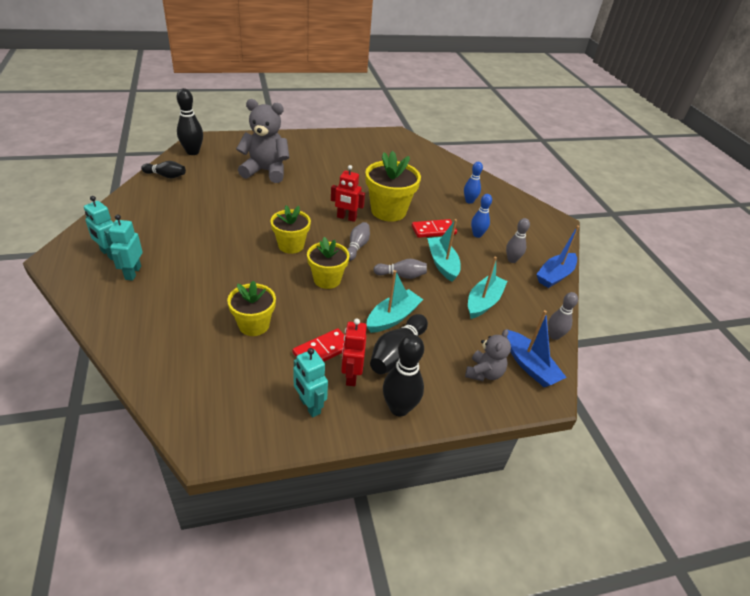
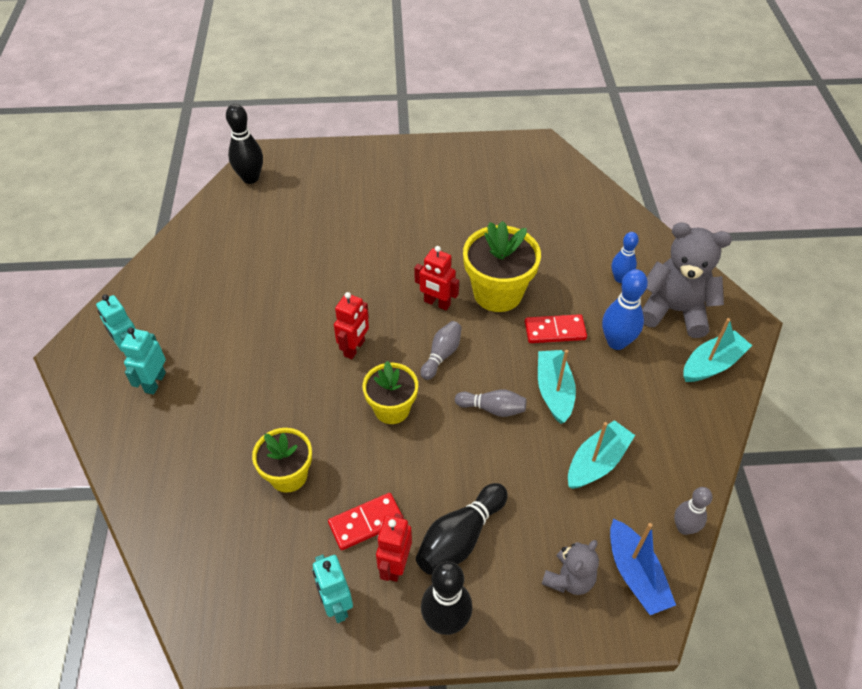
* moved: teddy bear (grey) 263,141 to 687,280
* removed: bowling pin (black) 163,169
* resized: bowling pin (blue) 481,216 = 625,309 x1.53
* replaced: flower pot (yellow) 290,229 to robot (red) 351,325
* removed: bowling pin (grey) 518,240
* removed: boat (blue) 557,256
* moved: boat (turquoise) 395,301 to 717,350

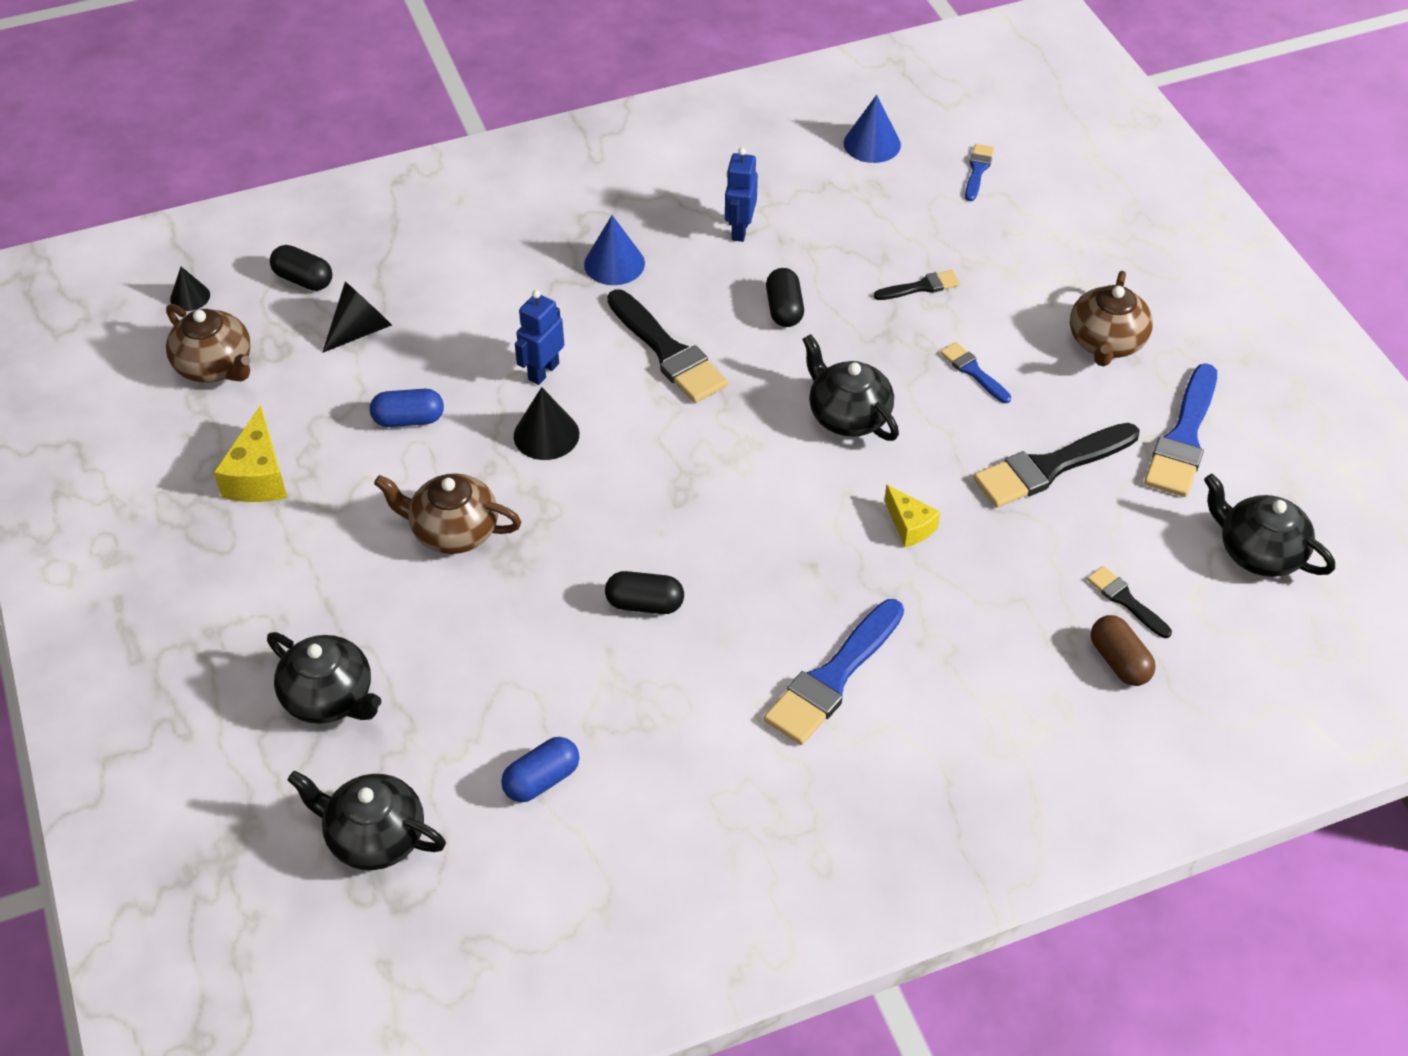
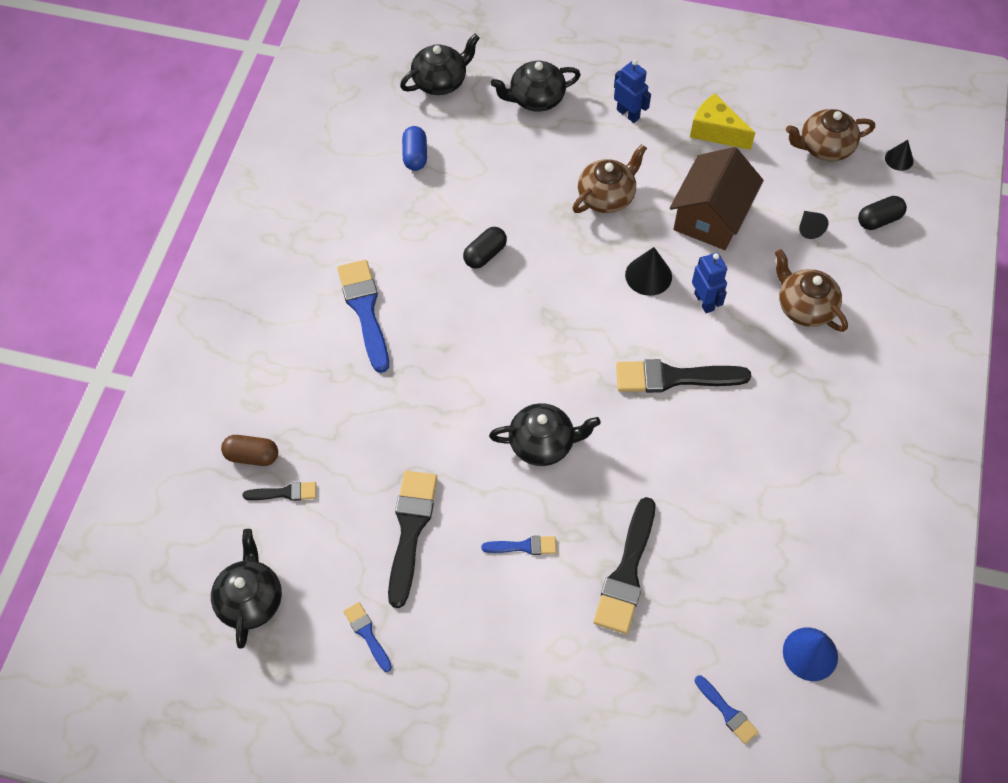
* moved: robot (blue) 741,194 to 632,91
* removed: cone (blue) 614,250
* removed: capsule (black) 785,297
* resized: brush (black) 917,285 = 624,565 x1.92
* moved: teapot (brown) 1111,318 to 811,290
* resized: cone (black) 357,317 = 813,225 x0.64
* resized: brush (blue) 1180,430 = 367,637 x0.52
* replaced: capsule (blue) 407,408 to house (brown) 717,198
* turned: teapot (black) 1269,525 = 246,589 75 degrees counterclockwise
* removed: cheese (yellow) 912,516

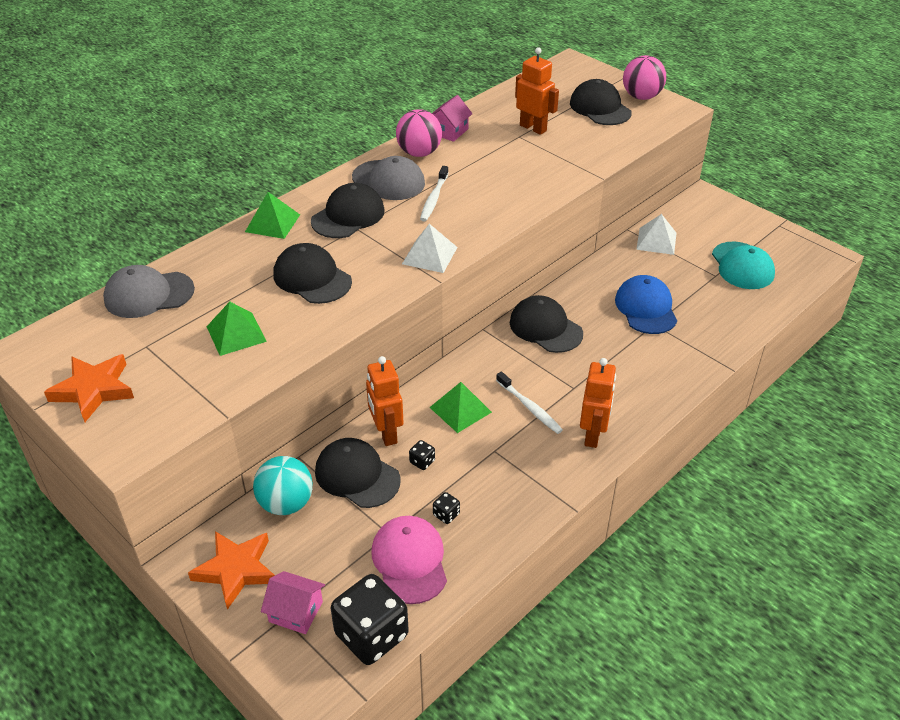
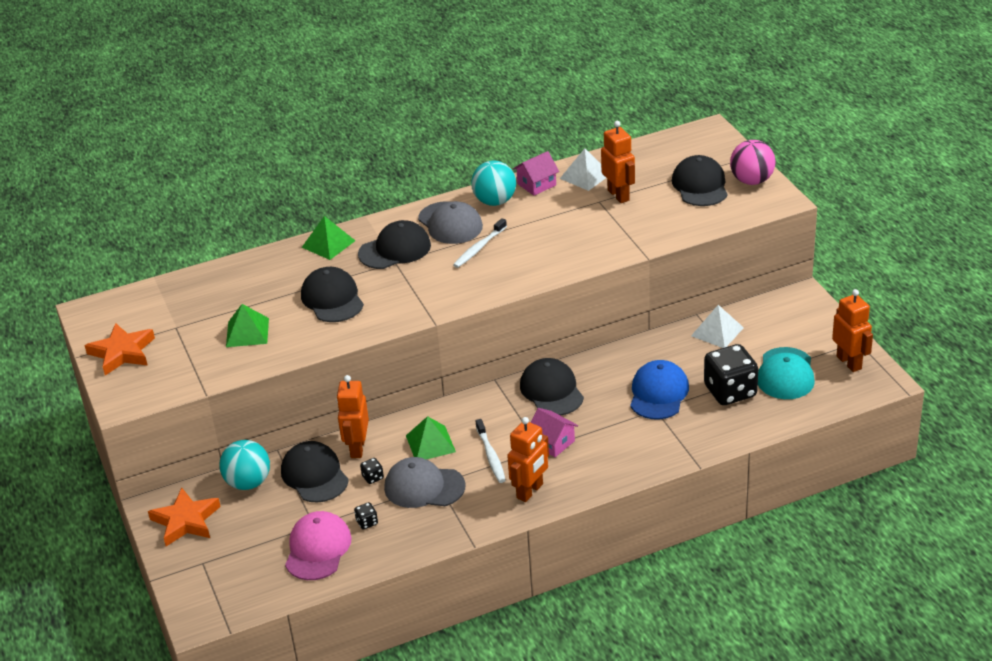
* recoloured: ball (pink) 419,133 to ball (turquoise) 493,183
* moved: pyramid (white) 430,248 to 583,169
* moved: cap (grey) 149,291 to 424,482
* moved: house (pink) 293,602 to 554,432
* moved: dice (black) 370,619 to 731,374
* added: robot (orange) 852,330

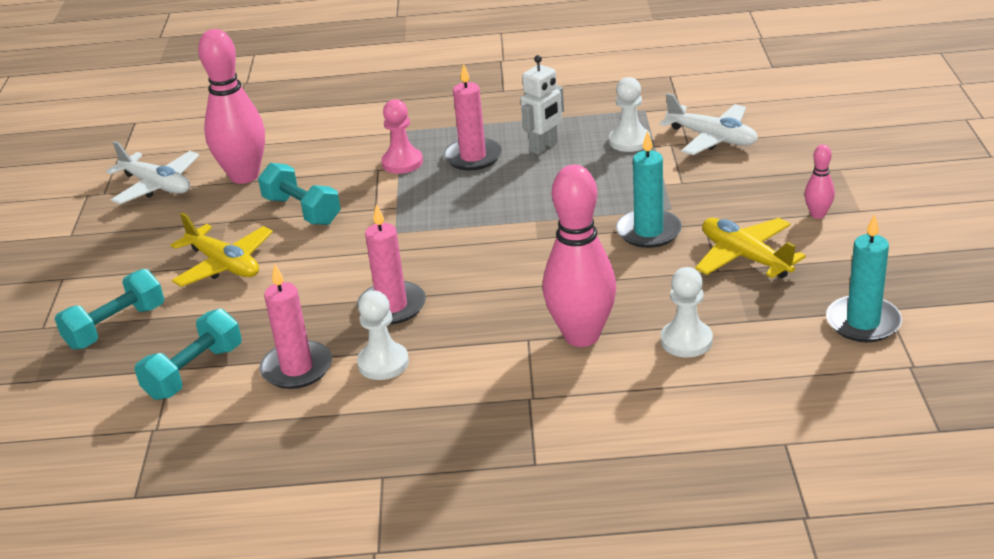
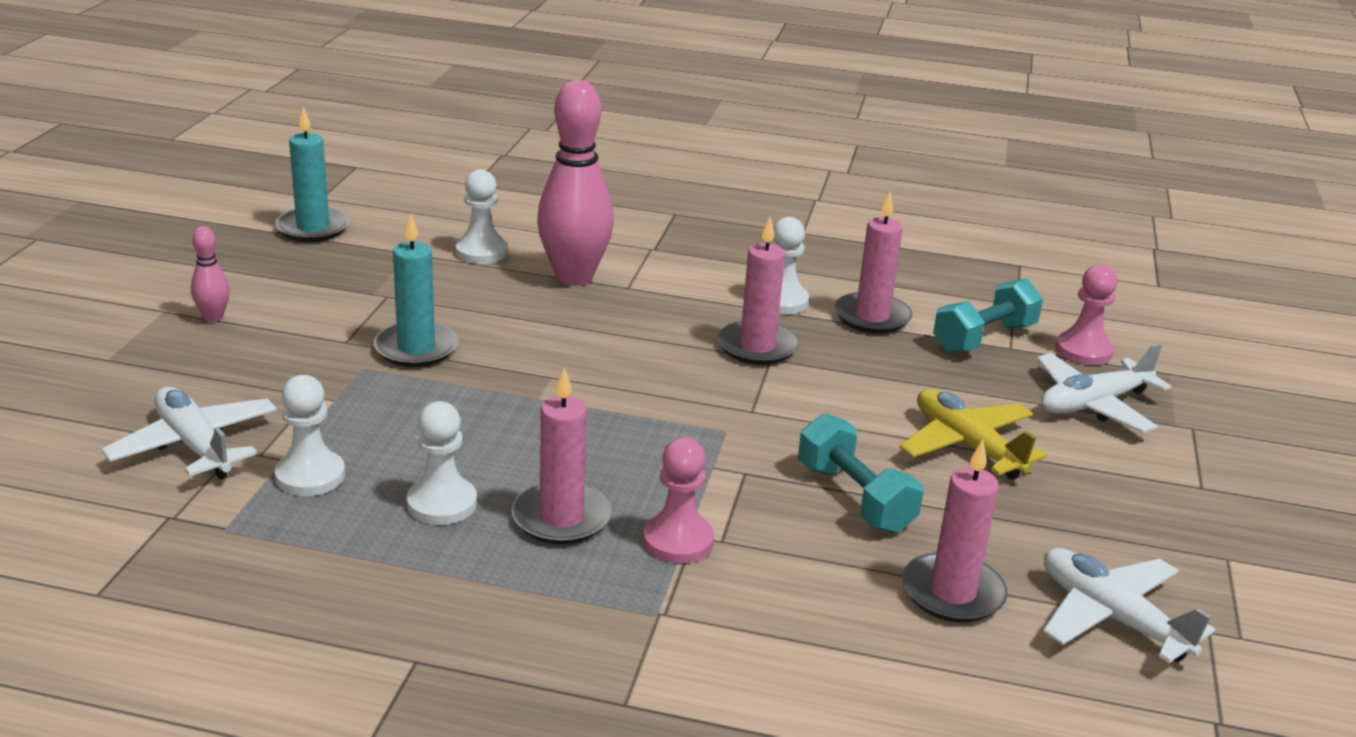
* replaced: bowling pin (pink) 231,106 to candle (pink) 954,531
* replaced: robot (white) 542,105 to pawn (white) 442,463
* removed: plane (yellow) 750,248
* replaced: dumbbell (turquoise) 109,309 to plane (white) 1104,388
* added: pawn (pink) 1086,314

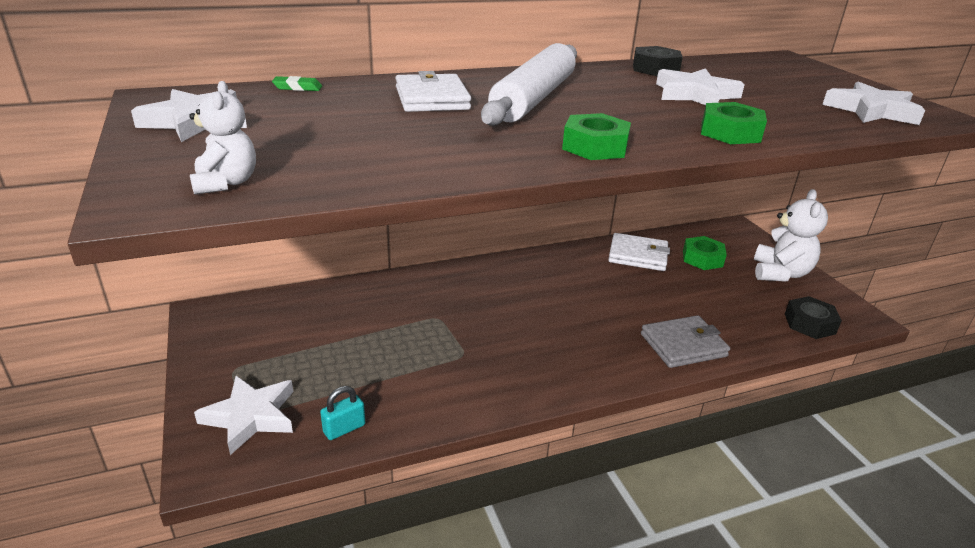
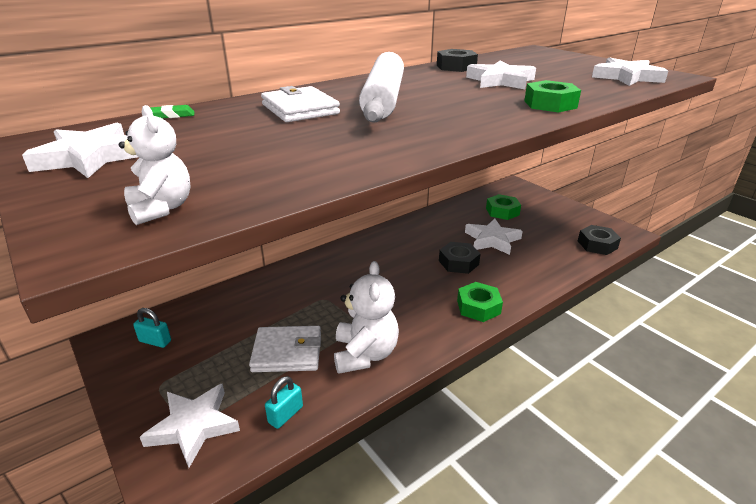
* moved: nut (green) 596,136 to 480,302
* moved: teddy bear (white) 791,235 to 366,317
* moved: wallet (white) 639,252 to 285,349
* removed: wallet (grey) 685,341
* added: star (white) 494,236
* added: nut (black) 460,258
* added: padlock (turquoise) 152,328

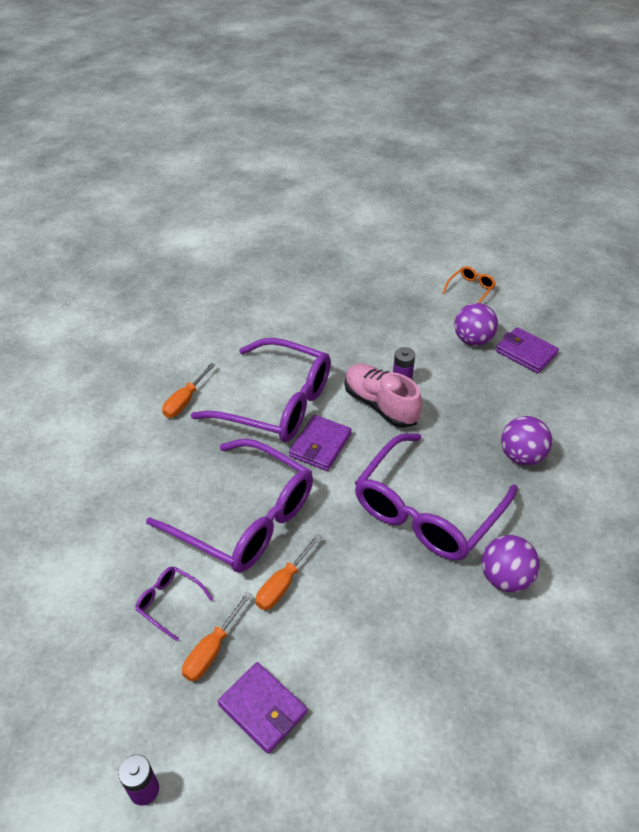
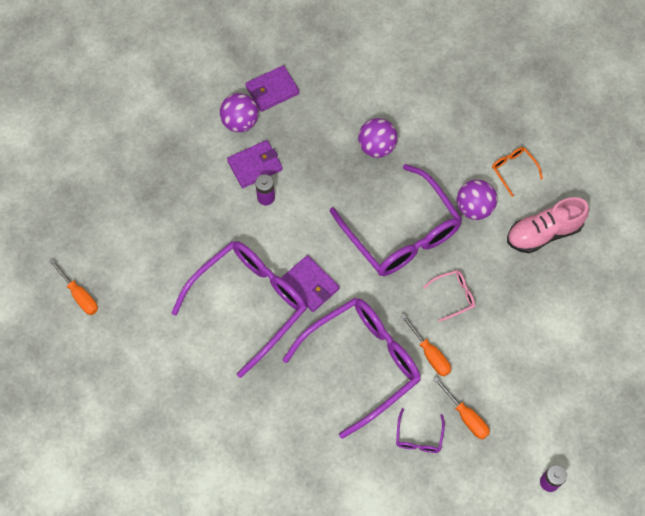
* moved: glasses (orange) 469,284 to 517,172
* moved: screwdriver (orange) 188,390 to 73,287
* moved: shoe (pink) 383,396 to 548,225
* turned: glasses (purple) 174,603 = 420,430 45 degrees counterclockwise
* moved: wallet (purple) 262,708 to 255,164
* added: glasses (pink) 449,296

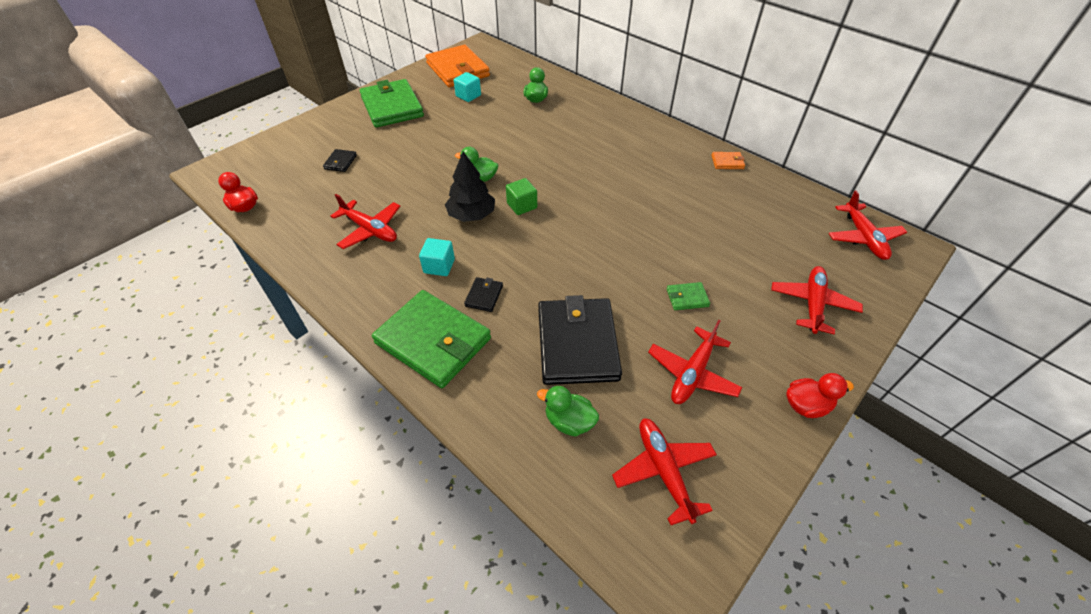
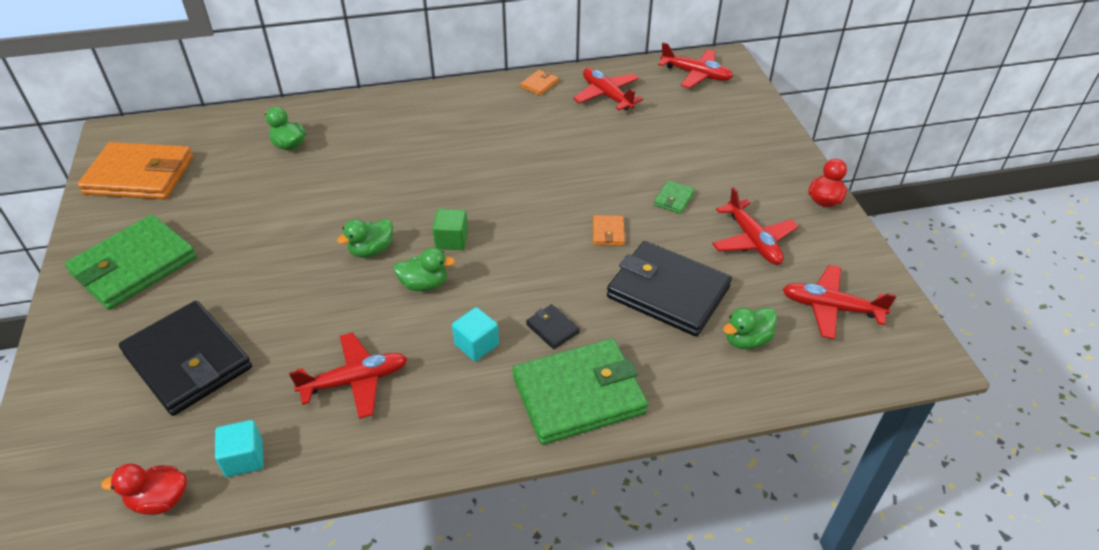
* moved: cube (turquoise) 467,87 to 239,448
* turned: wallet (green) 392,103 = 131,262 60 degrees counterclockwise
* resized: wallet (black) 340,160 = 185,358 x2.40
* replaced: tree (black) 470,186 to duck (green) 424,269
* moved: plane (red) 817,300 to 608,89
* added: wallet (orange) 609,230

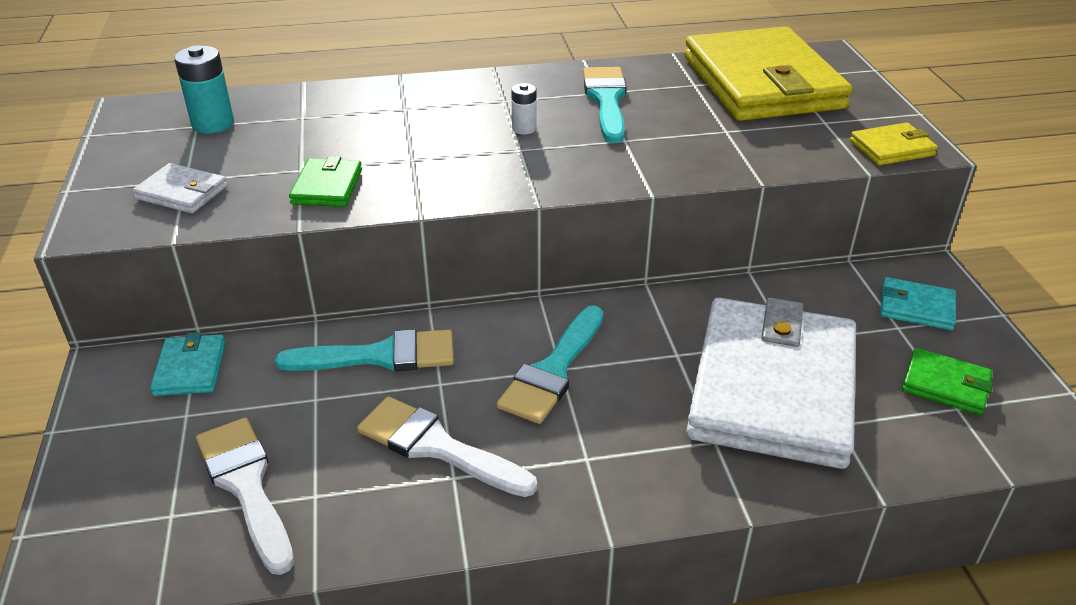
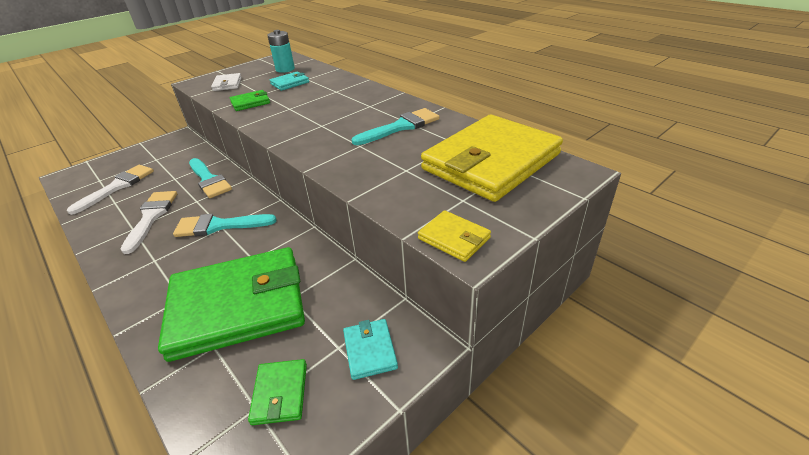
* removed: battery (white) 524,108
* recoloured: wallet (white) 771,383 to wallet (green) 231,304
* moved: wallet (turquoise) 188,364 to 289,81

